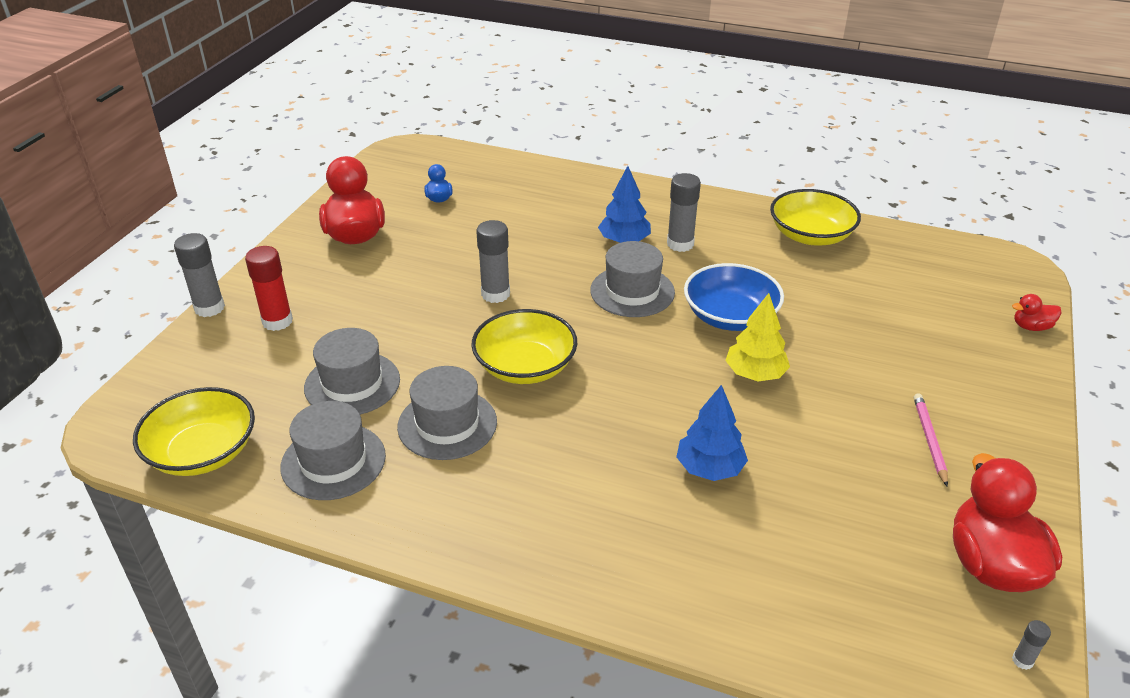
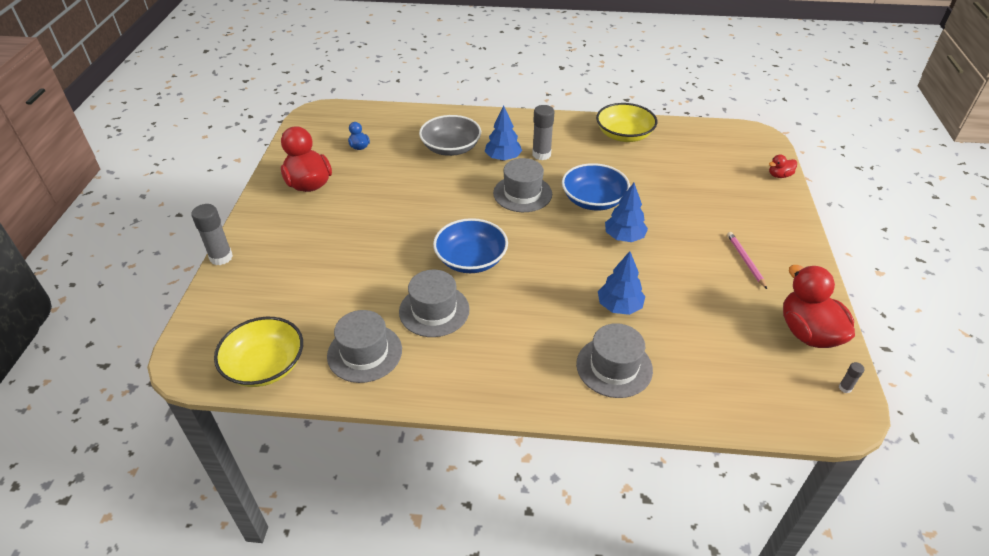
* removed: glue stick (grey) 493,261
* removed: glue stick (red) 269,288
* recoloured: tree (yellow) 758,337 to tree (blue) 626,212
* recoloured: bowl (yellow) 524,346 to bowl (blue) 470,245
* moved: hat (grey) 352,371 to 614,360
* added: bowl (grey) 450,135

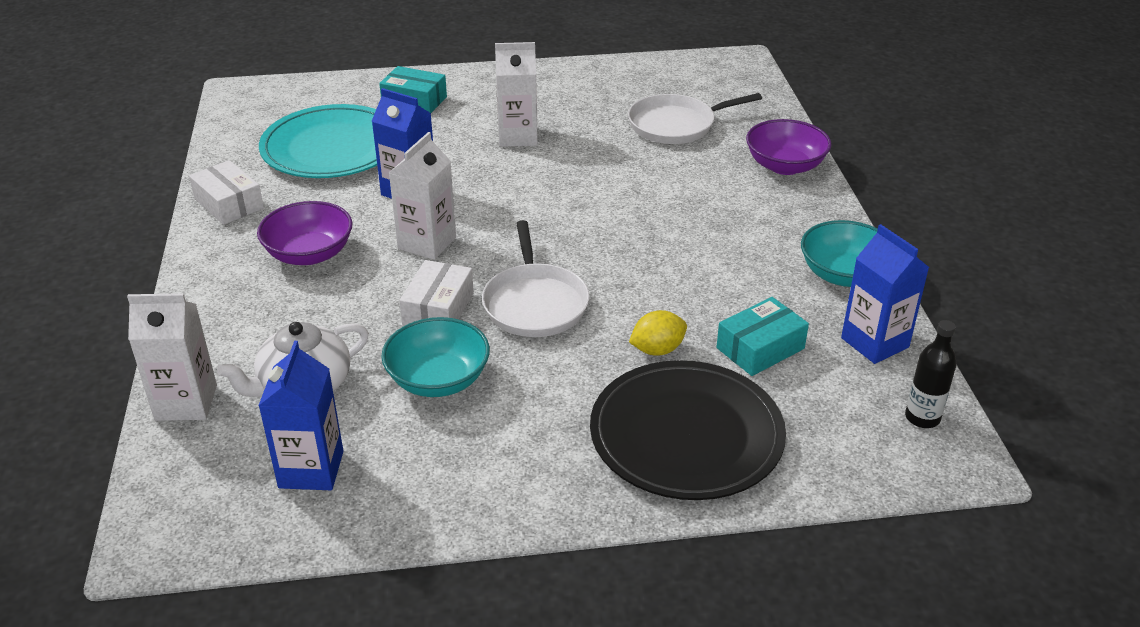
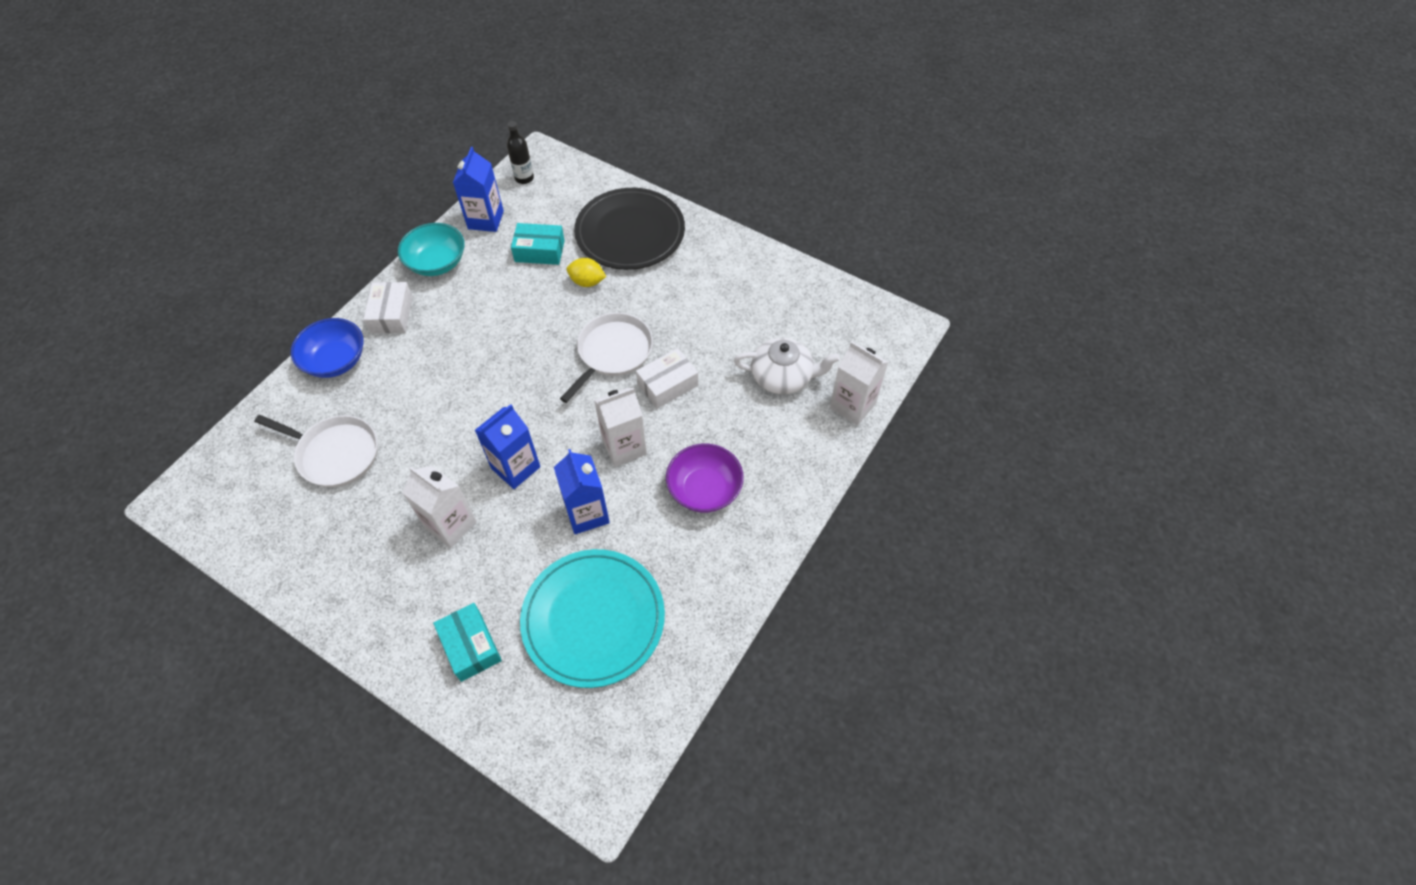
* recoloured: bowl (purple) 788,147 to bowl (blue) 327,348
* moved: box (white) 226,192 to 388,307
* removed: bowl (turquoise) 435,357
* moved: carton (blue) 300,415 to 507,446

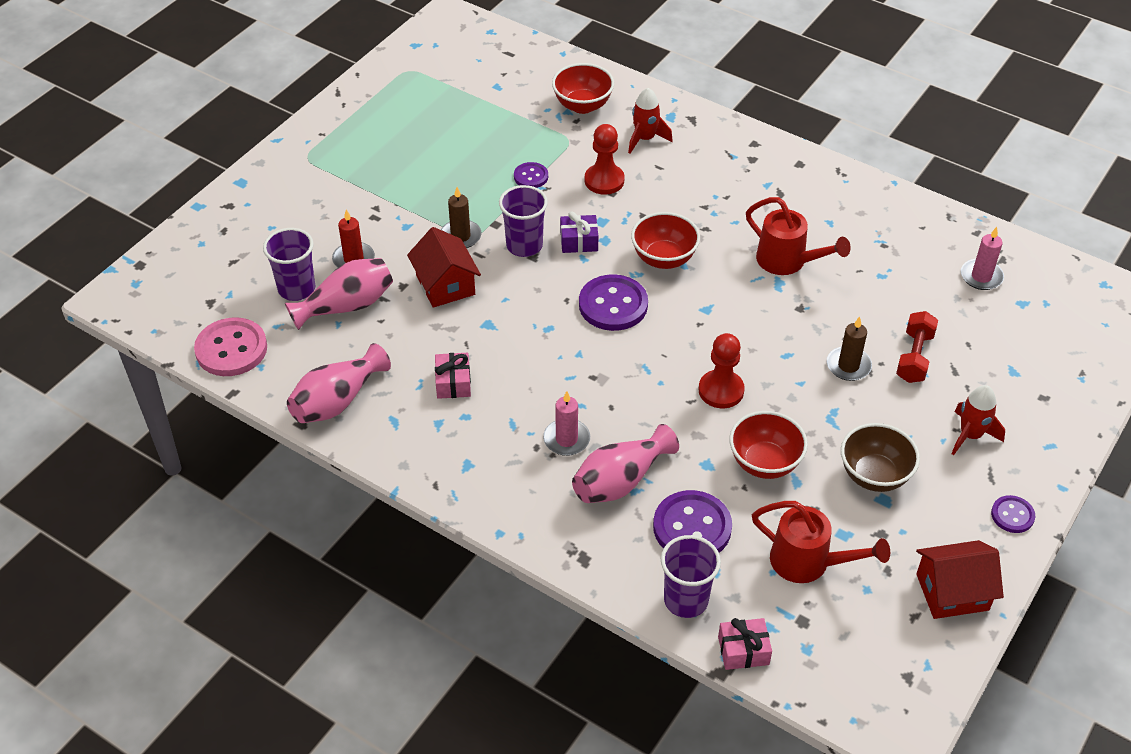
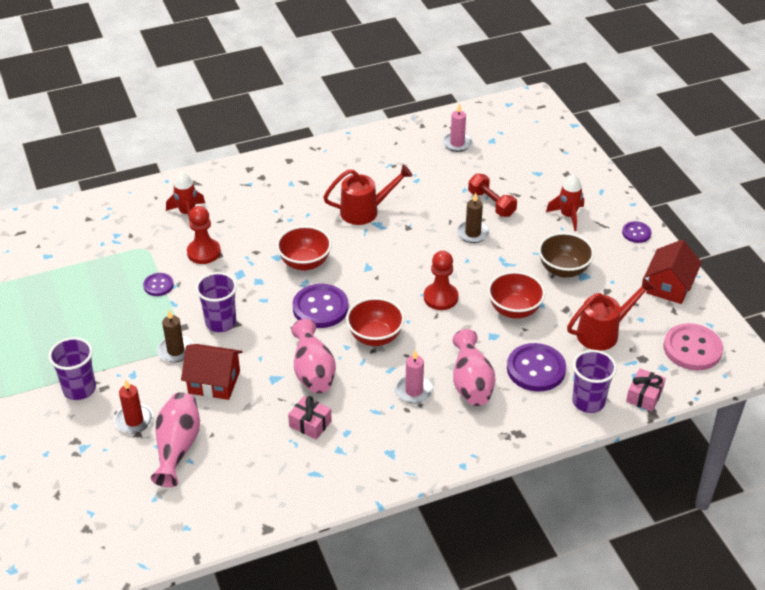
* moved: bowl (red) 583,88 to 375,321
* removed: gift (purple) 579,232
* moved: cup (purple) 289,264 to 72,368
* moved: button (pink) 230,346 to 693,346
* moved: vase (pink) 339,383 to 313,356

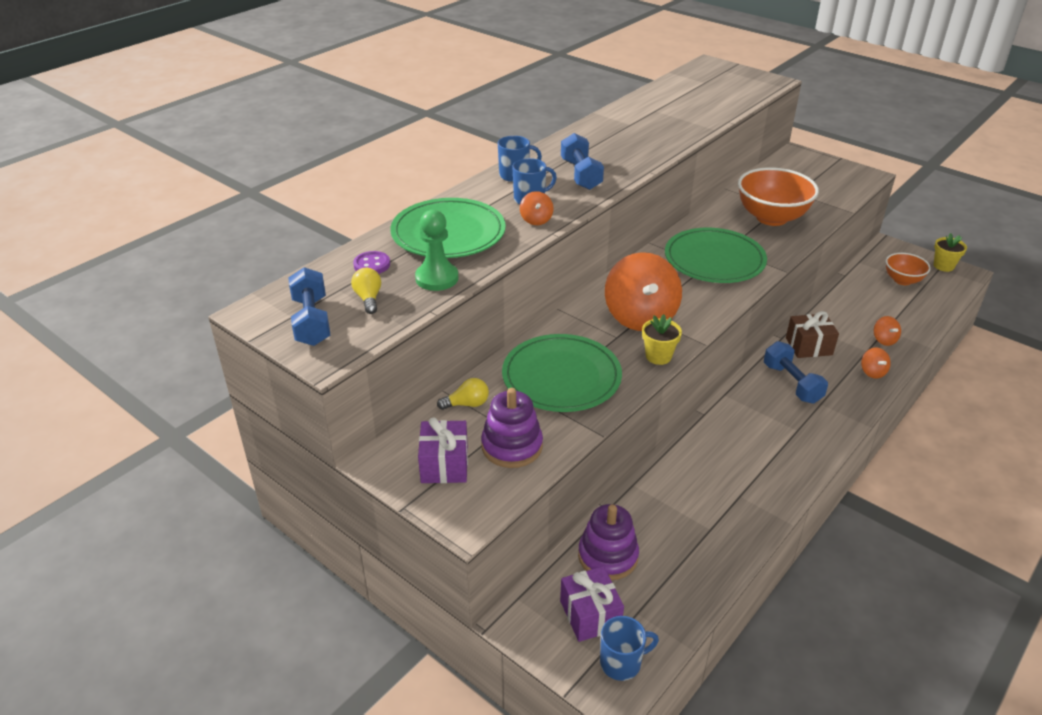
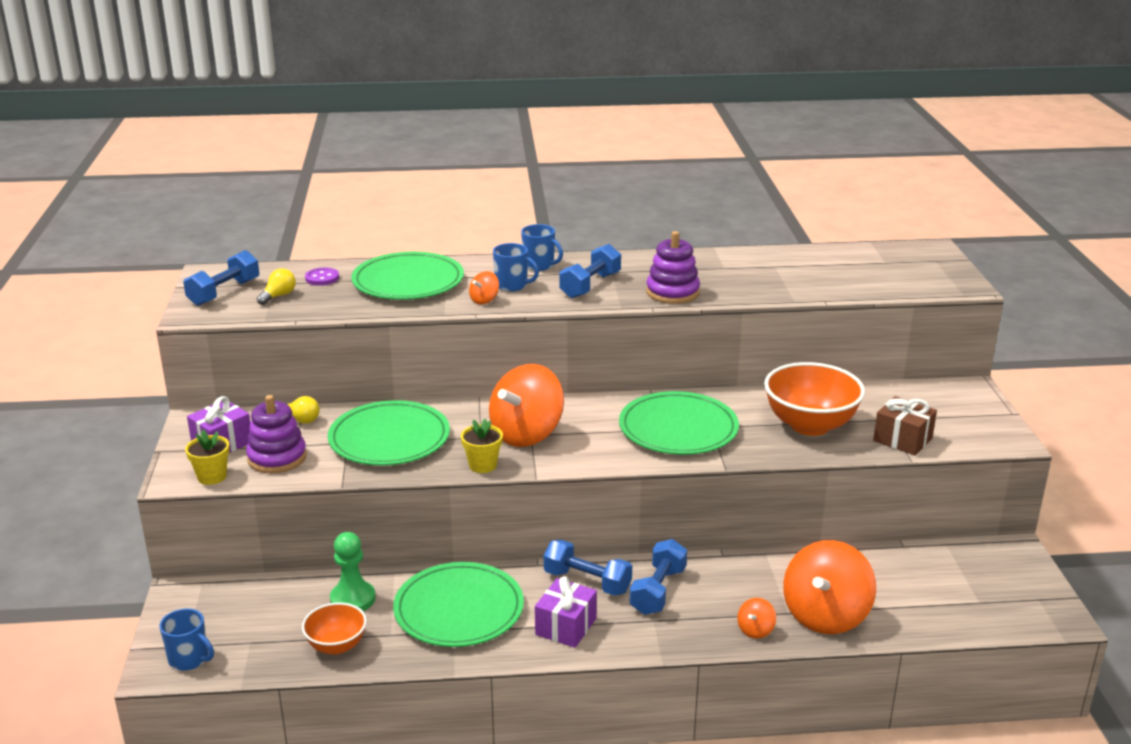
* moved: pawn (green) 437,250 to 353,571
* moved: flower pot (yellow) 950,252 to 207,457
* moved: bowl (orange) 908,269 to 334,628
* moved: gift (brown) 812,334 to 905,425
* resized: spinning top (orange) 887,331 = 829,587 x2.33
* moved: stacking toy (purple) 608,542 to 673,267
* moved: gift (purple) 592,604 to 566,612
* added: dumbbell (blue) 588,568
* added: plate (green) 458,604

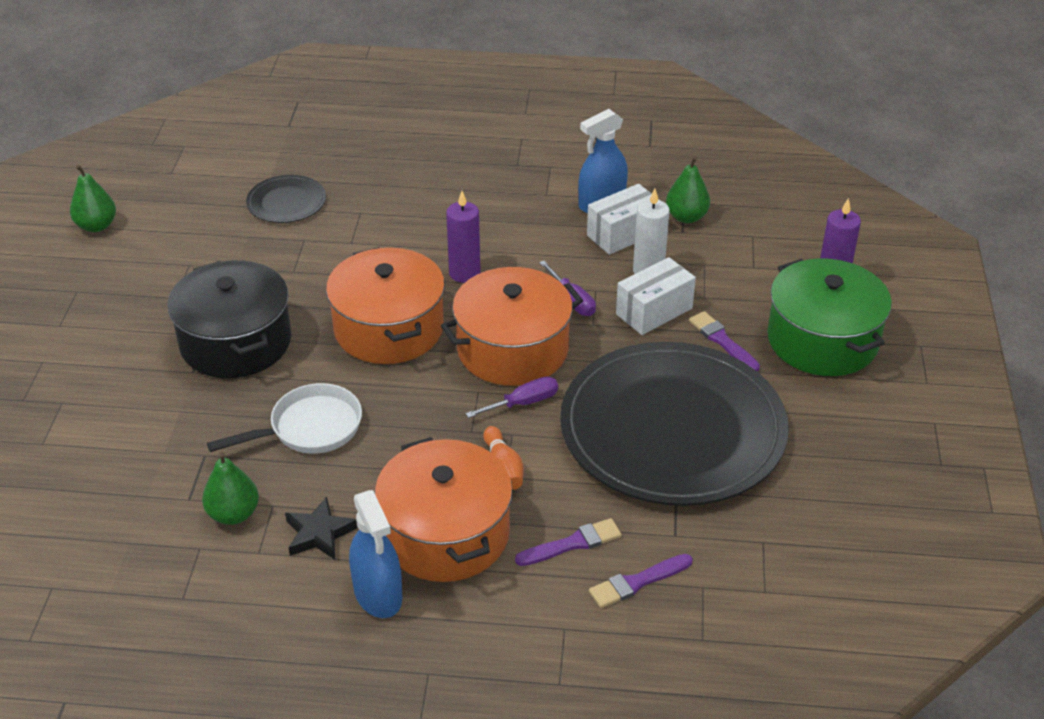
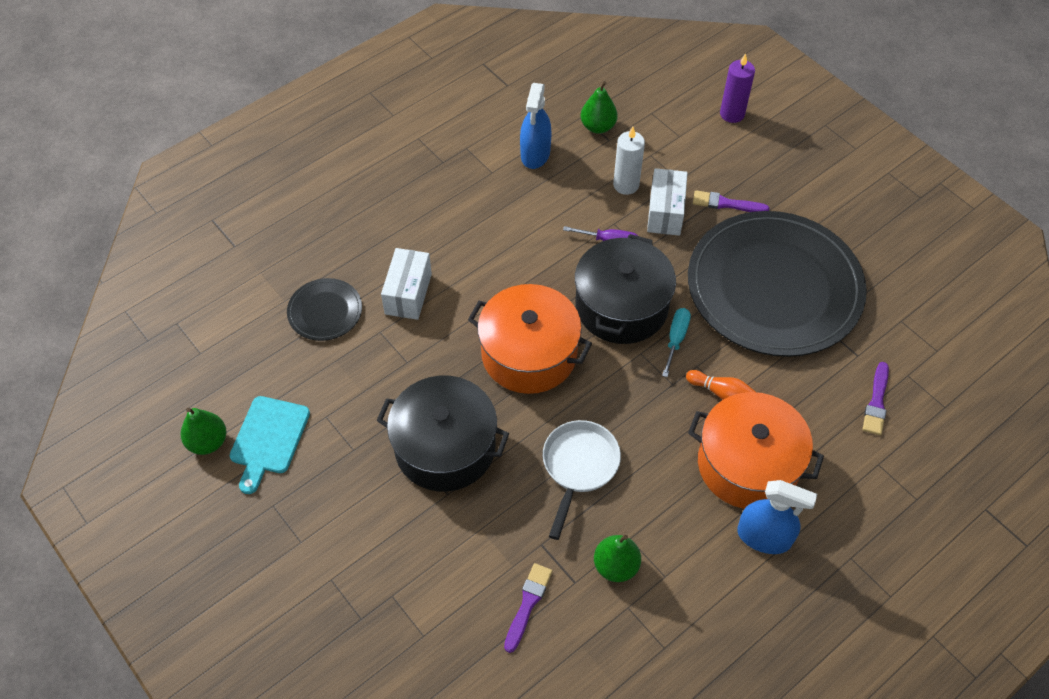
* moved: box (white) 623,219 to 406,284
* removed: candle (purple) 463,237
* removed: pot (green) 829,317
* recoloured: pot (orange) 512,326 to pot (black) 625,289
* recoloured: screwdriver (purple) 512,397 to screwdriver (turquoise) 676,342
* removed: star (black) 321,528
* moved: brush (purple) 568,542 to 528,608
* added: cutting board (turquoise) 270,445

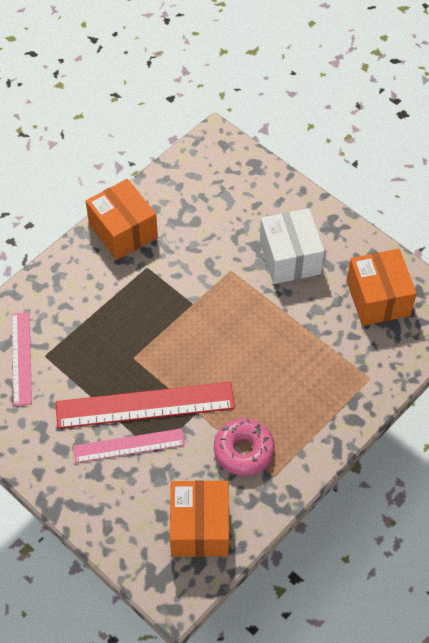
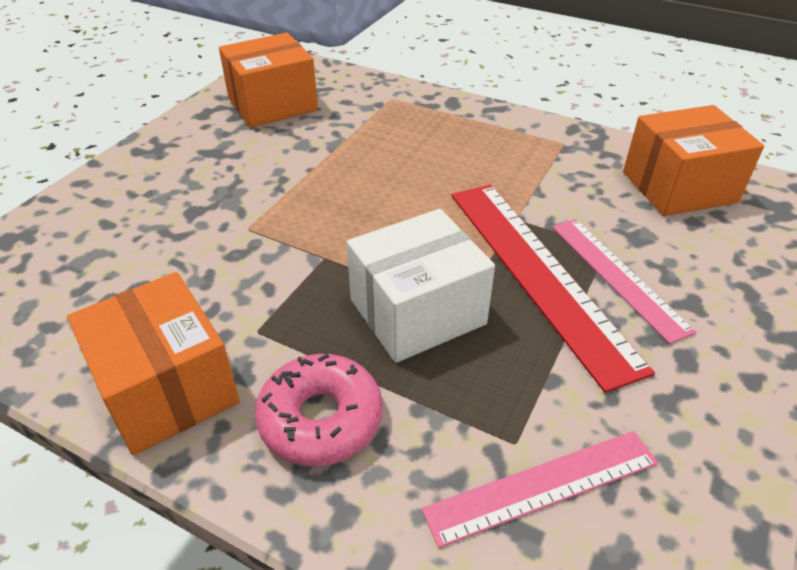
* turned: box (orange) 122,219 = 153,363 75 degrees counterclockwise
* moved: box (white) 292,246 to 421,286
* moved: donut (pink) 244,447 to 319,410

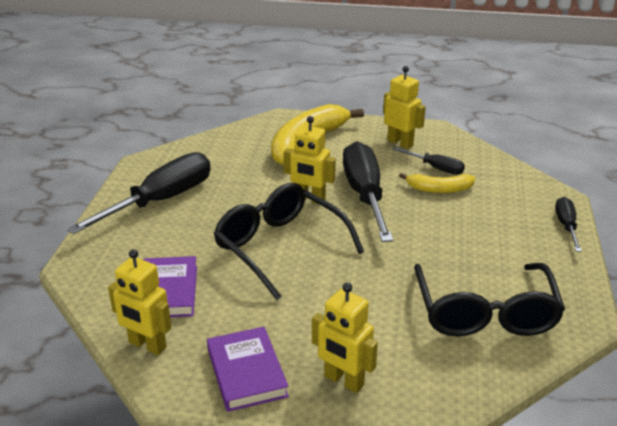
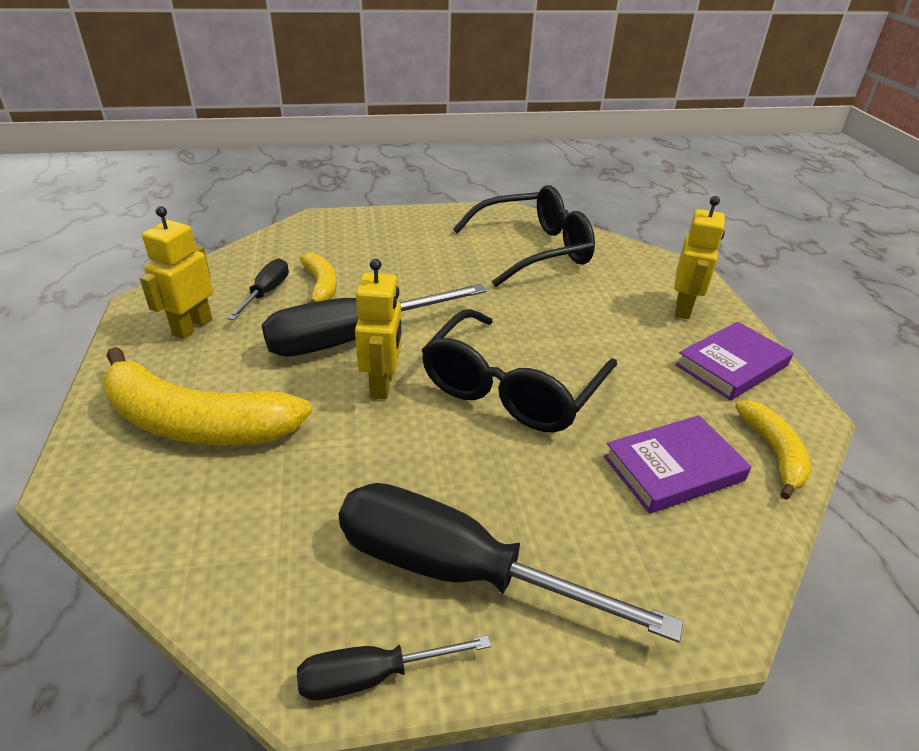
* moved: screwdriver (black) 568,224 to 394,668
* replaced: robot (yellow) 140,302 to banana (yellow) 773,450

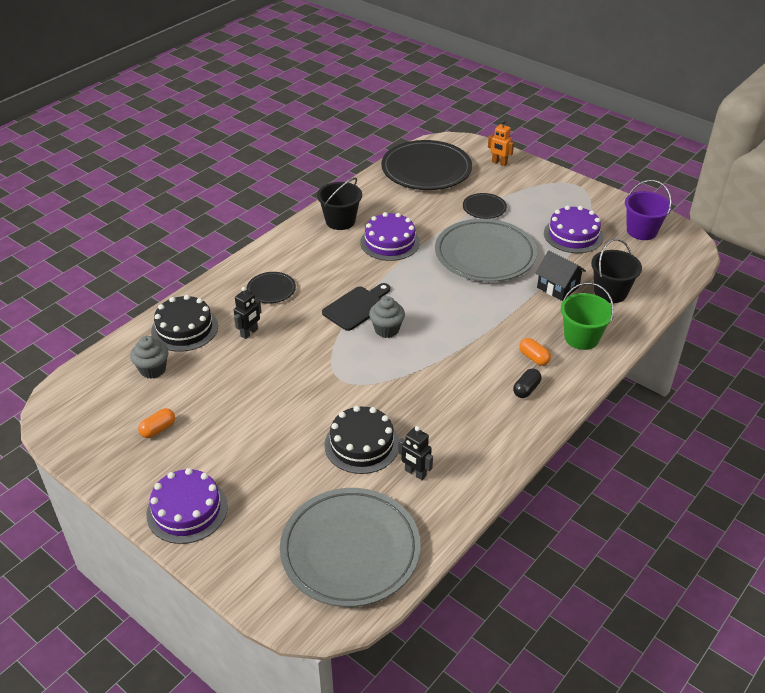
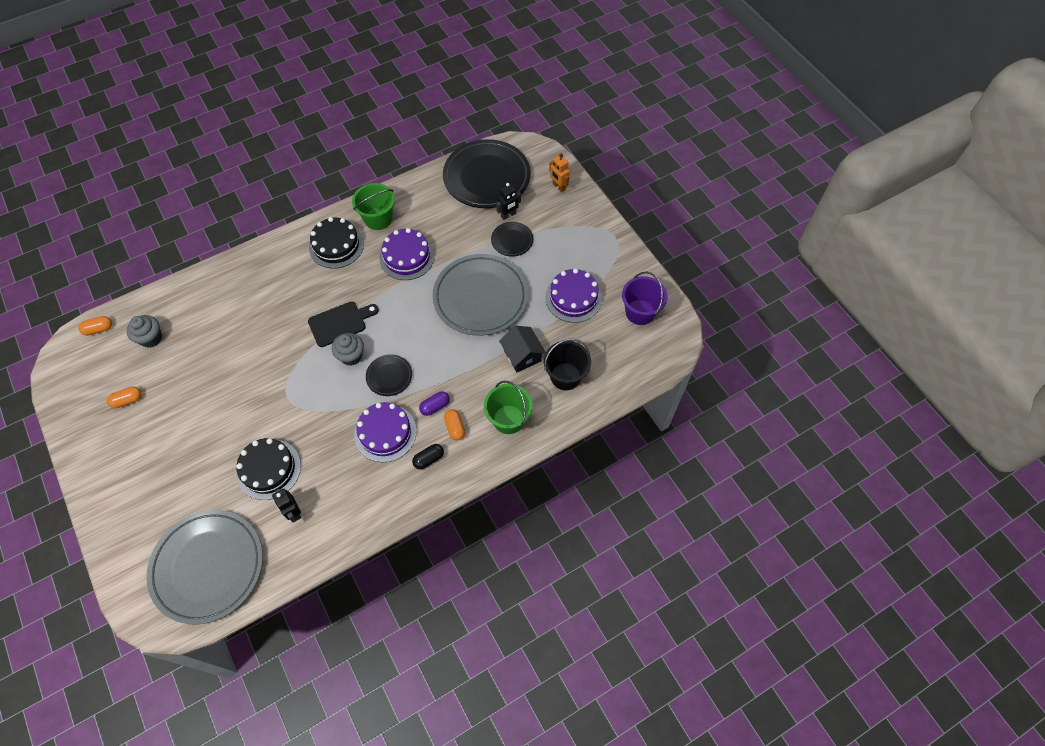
* recoloured: bucket (black) 339,203 to bucket (green) 373,206
* moved: plate (black) 271,287 to 389,375
* moved: robot (black) 248,313 to 508,201
* moved: cake (black) 184,323 to 336,243
* moved: cake (purple) 187,506 to 385,432
* added: capsule (orange) 95,326
* added: capsule (purple) 434,403

